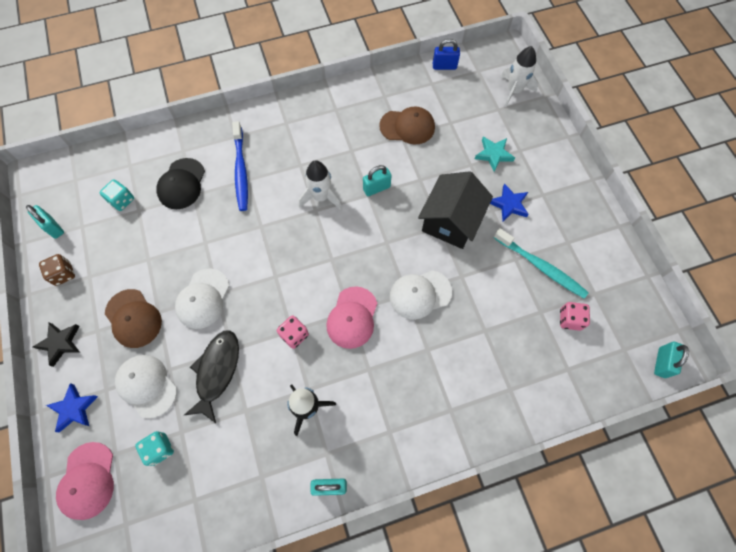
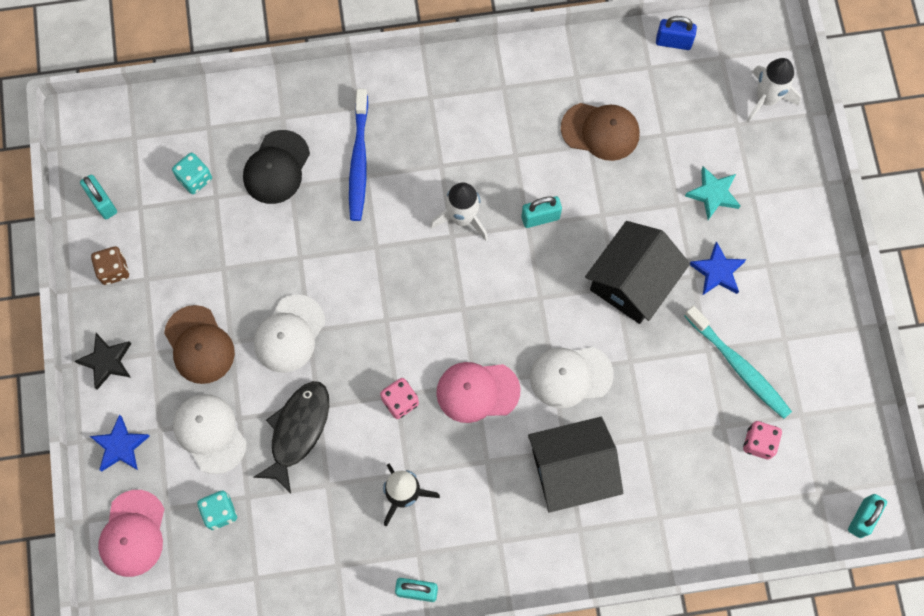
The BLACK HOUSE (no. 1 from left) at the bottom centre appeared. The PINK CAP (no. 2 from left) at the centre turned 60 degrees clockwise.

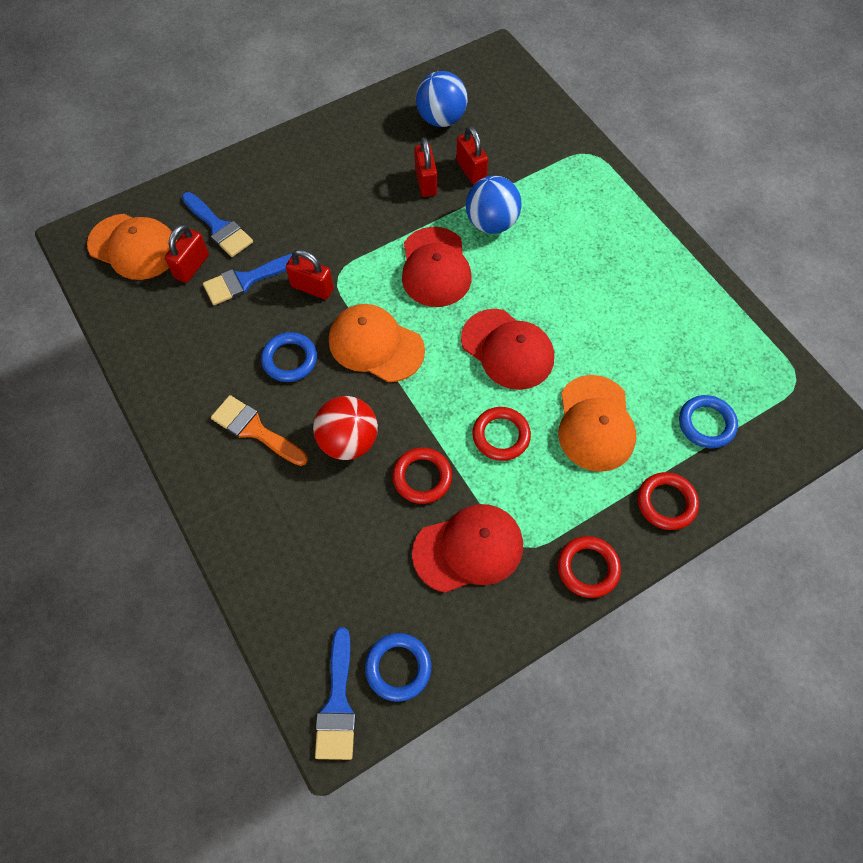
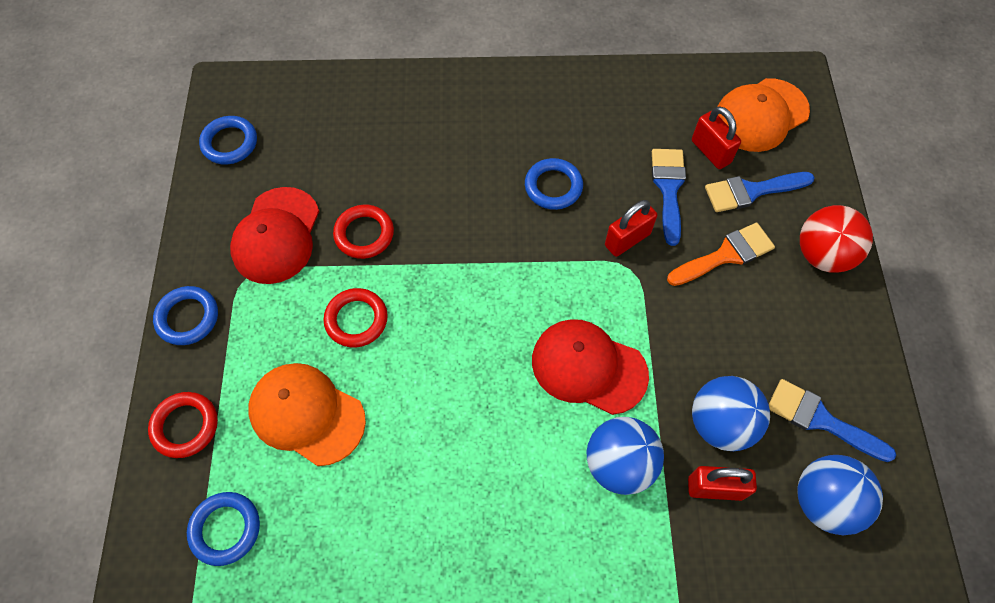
The ORANGE CAP (no. 2 from left) at the centre disappeared. The RED CAP (no. 3 from left) at the centre disappeared. The ORANGE BRUSH moved from the middle left to the middle right. The RED BALL moved from the centre to the middle right. The BLUE BRUSH (no. 3 from left) moved from the bottom centre to the bottom right. The RED PADLOCK (no. 3 from left) at the top centre was replaced by the BLUE BALL (no. 2 from left) at the bottom right. The RED RING (no. 3 from left) at the middle right became the BLUE RING (no. 1 from left) at the middle left.

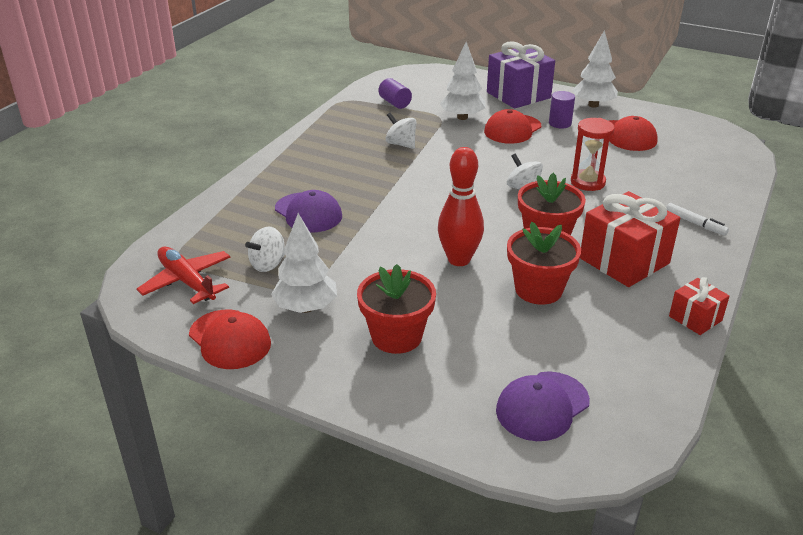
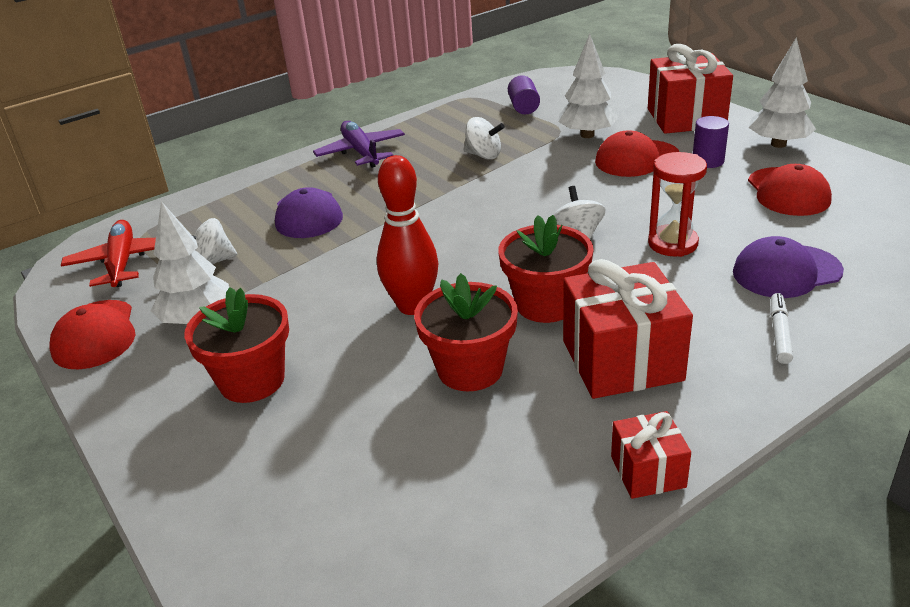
The PURPLE PLANE at the top centre appeared. The PURPLE CAP (no. 2 from left) moved from the bottom right to the middle right. The PURPLE GIFT at the top centre became the RED GIFT (no. 3 from left) at the top right. The WHITE SPINNING TOP (no. 2 from left) at the top centre turned 135 degrees clockwise. The WHITE MARKER at the middle right turned 150 degrees counterclockwise.

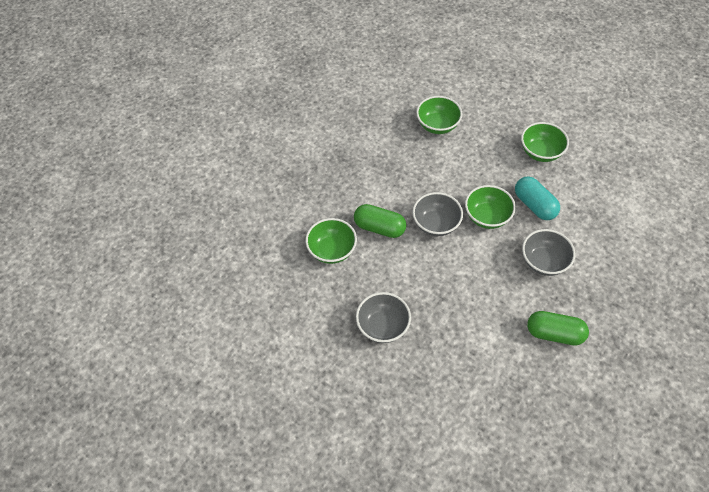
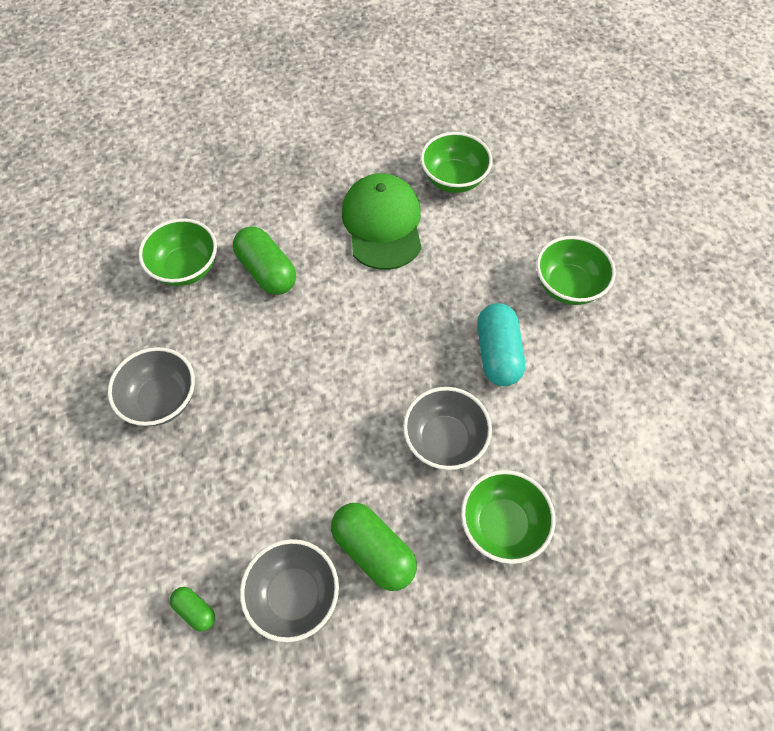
The GREEN CAPSULE (no. 1 from left) at the bottom left appeared. The GREEN CAP at the top centre appeared. The GREY BOWL (no. 2 from left) moved from the centre to the bottom centre. The GREEN BOWL (no. 3 from left) moved from the middle right to the bottom centre.

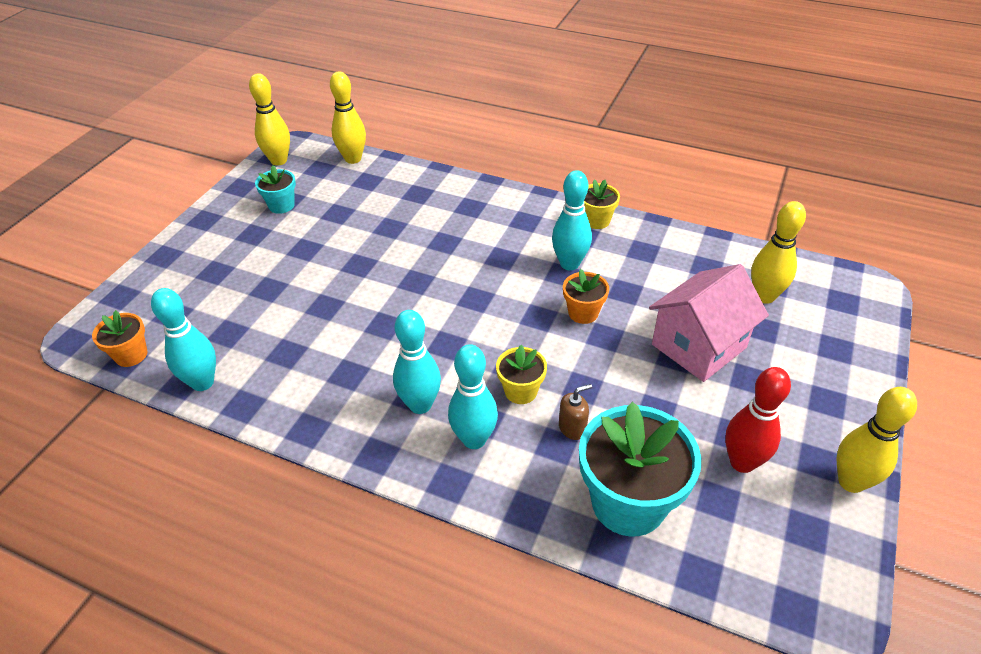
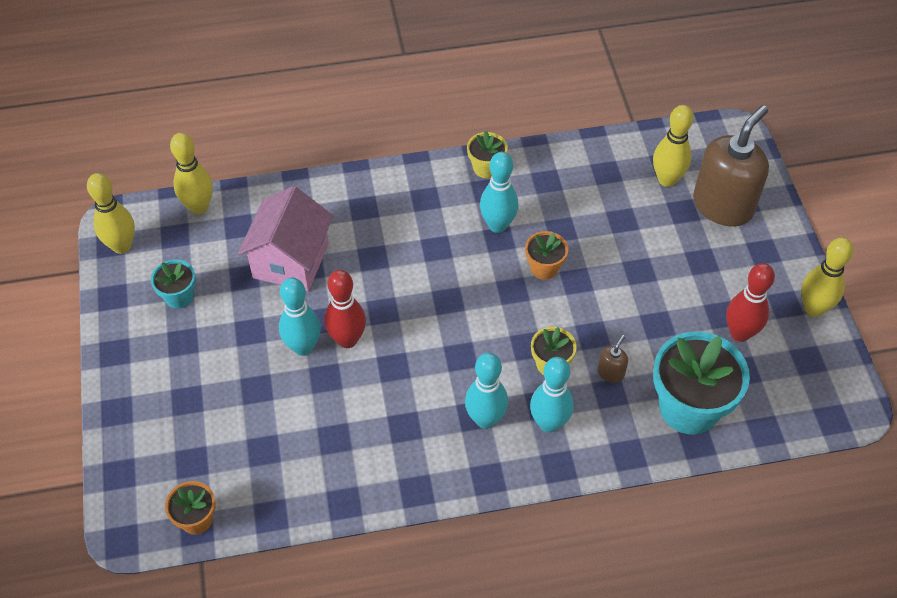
The RED BOWLING PIN (no. 1 from left) at the centre appeared. The BROWN SOAP DISPENSER (no. 2 from left) at the top right appeared. The TURQUOISE BOWLING PIN (no. 1 from left) moved from the middle left to the centre. The PINK HOUSE moved from the middle right to the middle left.

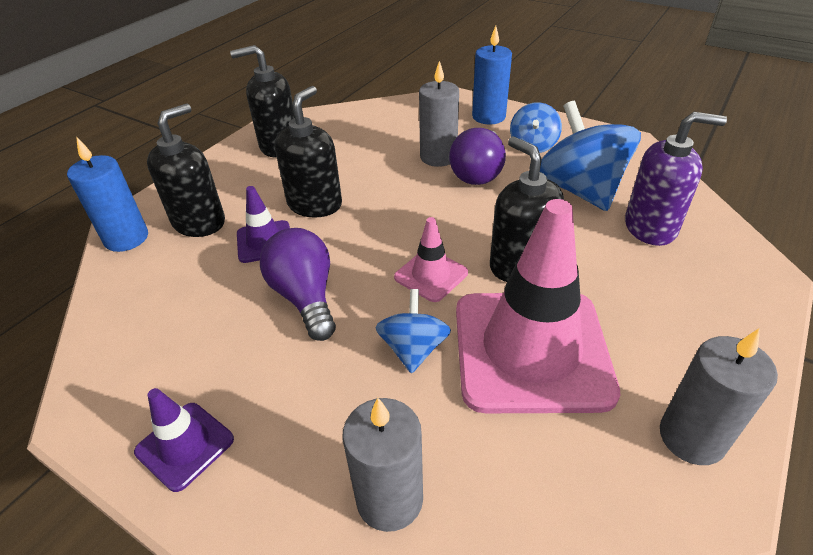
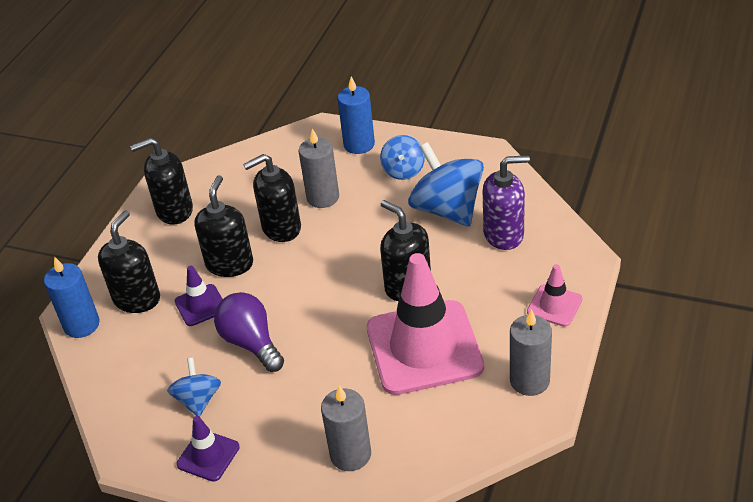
The PURPLE LIGHT BULB (no. 2 from left) at the top centre disappeared. The BLACK SOAP DISPENSER (no. 4 from left) at the centre appeared. The BLUE SPINNING TOP (no. 1 from left) moved from the centre to the bottom left. The PINK TRAFFIC CONE (no. 1 from left in the first image) moved from the centre to the middle right.

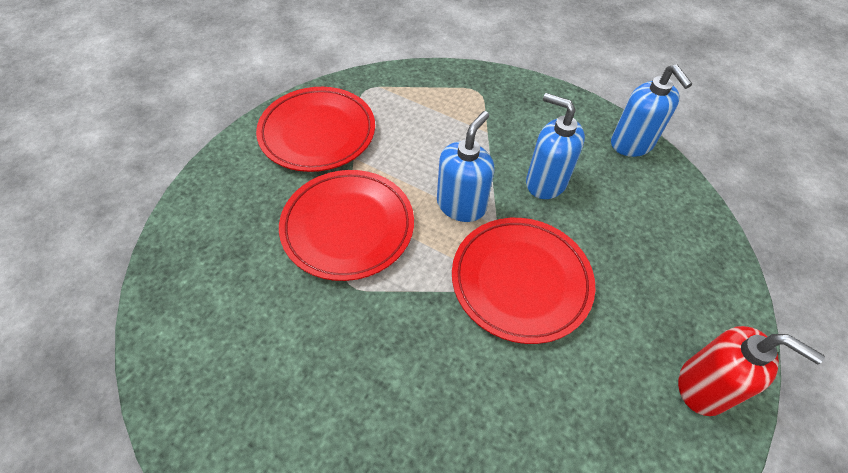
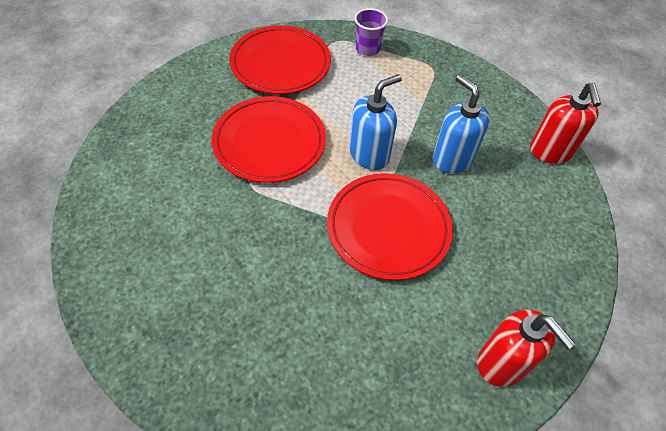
The PURPLE CUP at the top centre appeared. The BLUE SOAP DISPENSER (no. 3 from left) at the top right became the RED SOAP DISPENSER (no. 2 from left) at the top right.

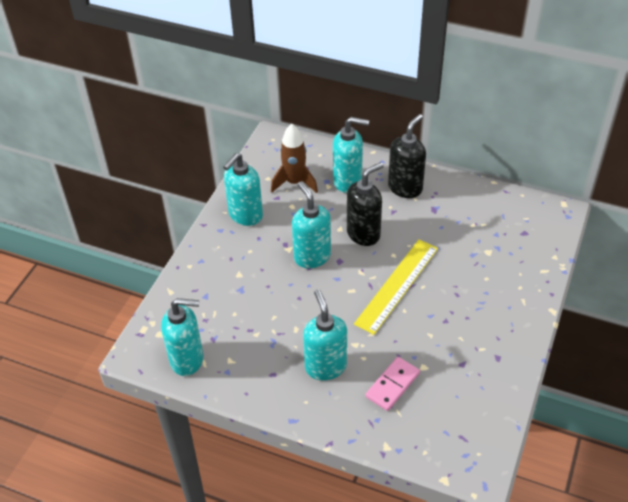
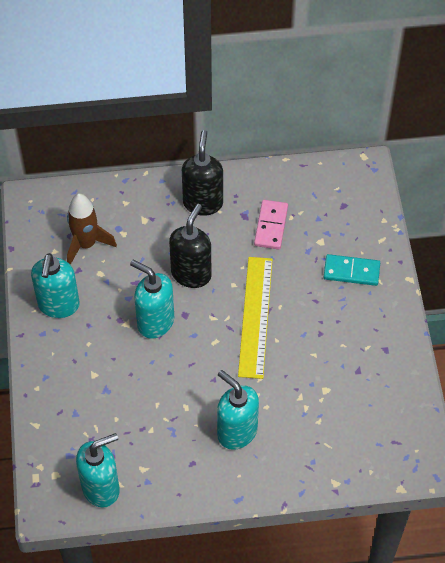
The TURQUOISE SOAP DISPENSER (no. 5 from left) at the top centre disappeared. The TURQUOISE DOMINO at the middle right appeared. The PINK DOMINO moved from the bottom centre to the centre.

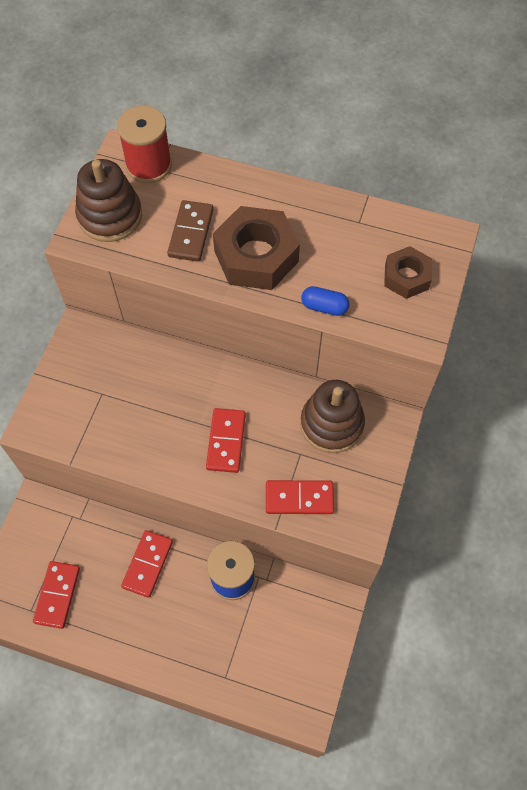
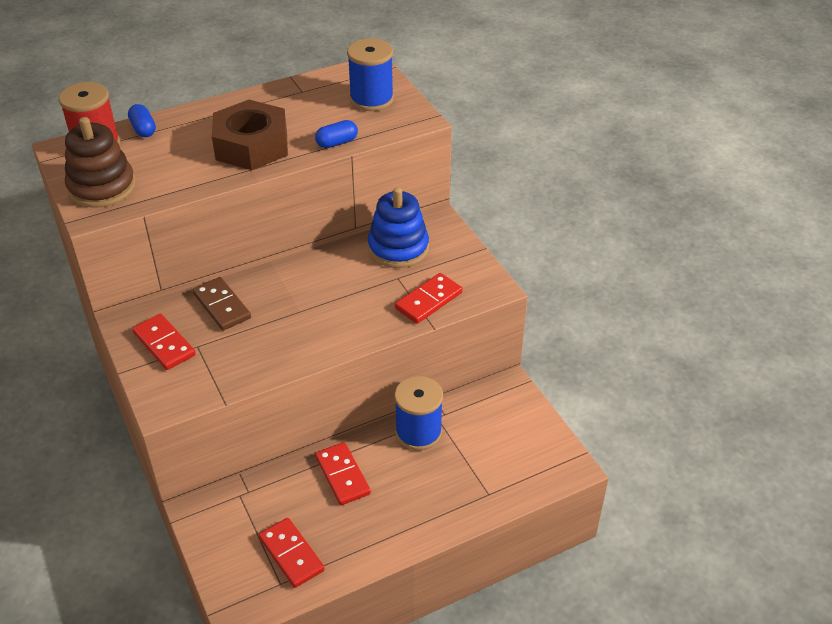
The BLUE CAPSULE (no. 1 from left) at the top left appeared. The BROWN DOMINO moved from the top centre to the middle left. The RED DOMINO (no. 3 from left in the first image) moved from the centre to the middle left. The BROWN NUT (no. 2 from left) at the middle right was replaced by the BLUE SPOOL (no. 1 from left) at the top centre. The BROWN STACKING TOY (no. 2 from left) at the centre became the BLUE STACKING TOY at the centre.

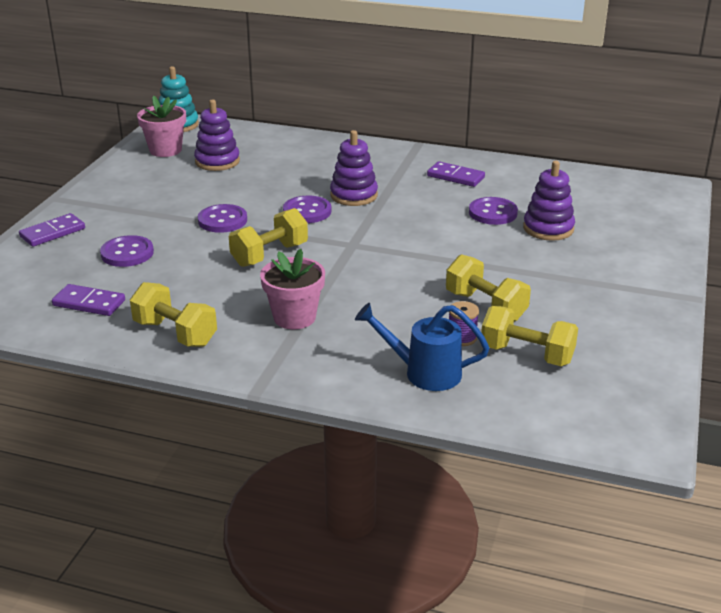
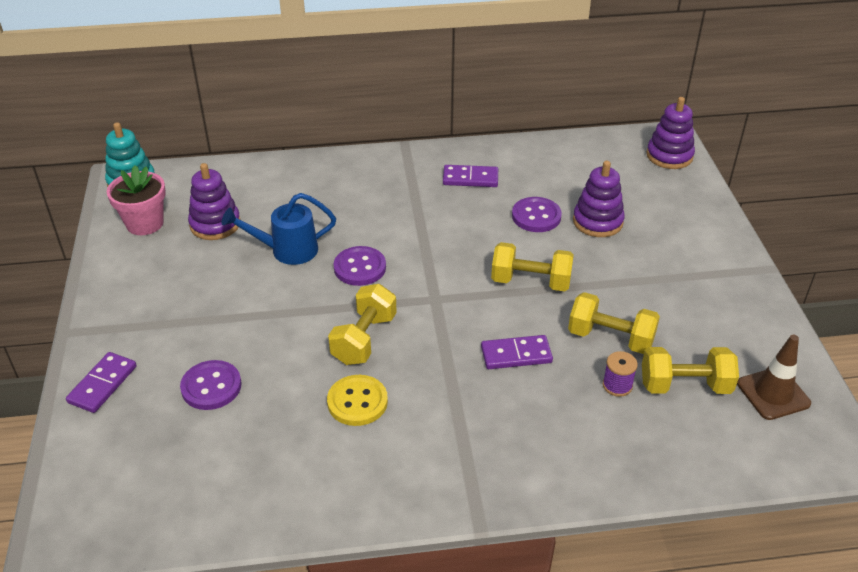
The PURPLE BUTTON (no. 2 from left) at the middle left disappeared. The PINK FLOWER POT (no. 2 from left) at the centre disappeared. The YELLOW BUTTON at the bottom centre appeared. The BROWN TRAFFIC CONE at the middle right appeared. The PURPLE DOMINO (no. 2 from left in the first image) moved from the middle left to the centre. The YELLOW DUMBBELL (no. 1 from left in the first image) moved from the middle left to the centre. The PURPLE STACKING TOY (no. 2 from left in the first image) moved from the top centre to the top right. The BLUE WATERING CAN moved from the centre to the middle left.

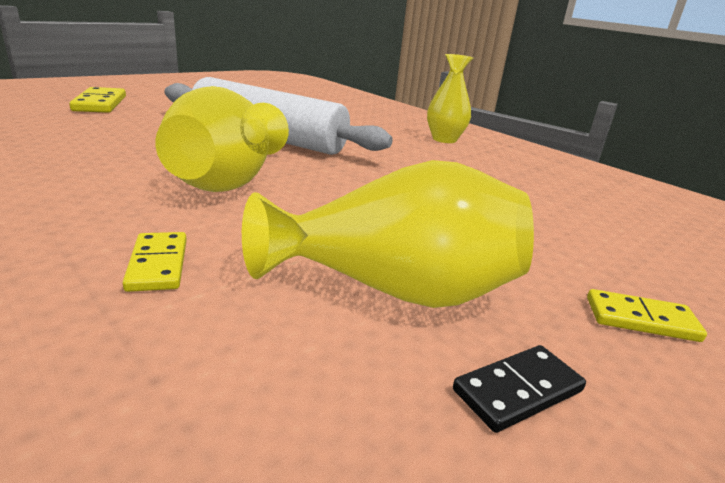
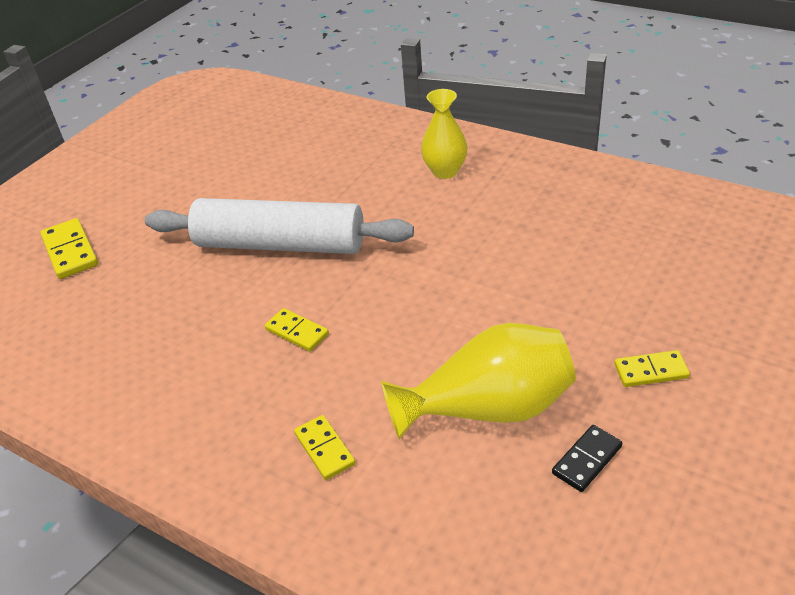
The YELLOW VASE (no. 1 from left) at the top left was replaced by the YELLOW DOMINO (no. 2 from left) at the centre.

